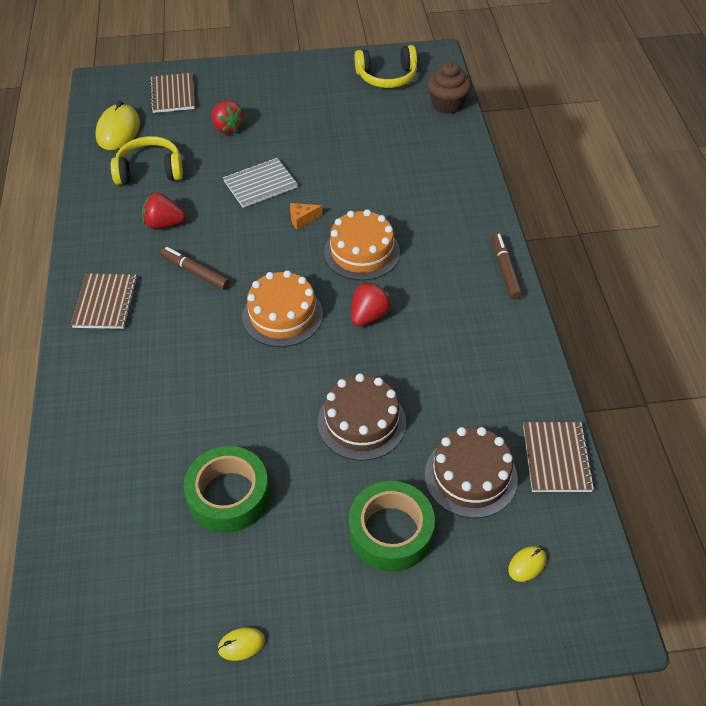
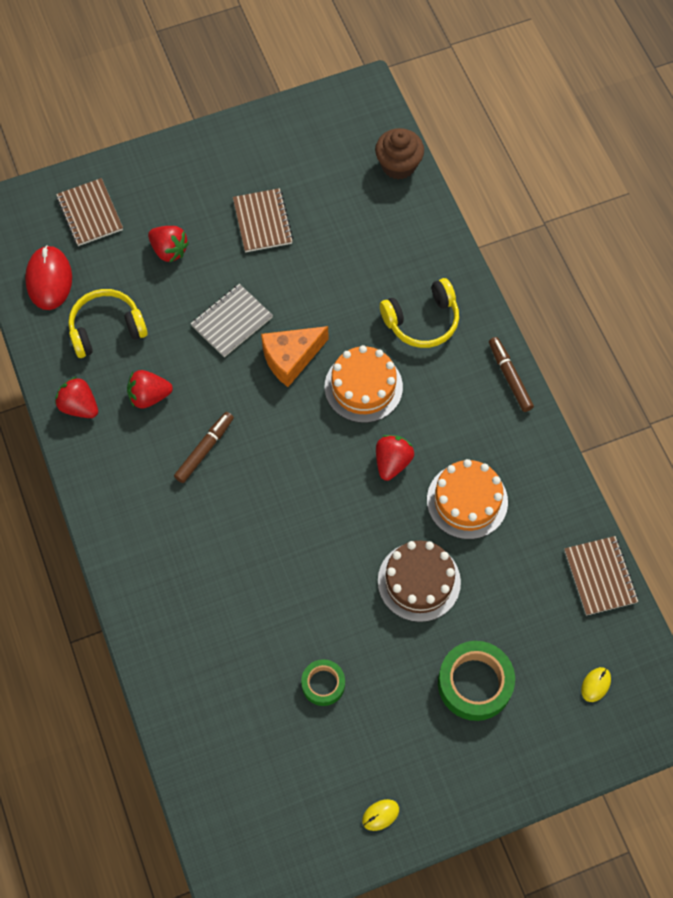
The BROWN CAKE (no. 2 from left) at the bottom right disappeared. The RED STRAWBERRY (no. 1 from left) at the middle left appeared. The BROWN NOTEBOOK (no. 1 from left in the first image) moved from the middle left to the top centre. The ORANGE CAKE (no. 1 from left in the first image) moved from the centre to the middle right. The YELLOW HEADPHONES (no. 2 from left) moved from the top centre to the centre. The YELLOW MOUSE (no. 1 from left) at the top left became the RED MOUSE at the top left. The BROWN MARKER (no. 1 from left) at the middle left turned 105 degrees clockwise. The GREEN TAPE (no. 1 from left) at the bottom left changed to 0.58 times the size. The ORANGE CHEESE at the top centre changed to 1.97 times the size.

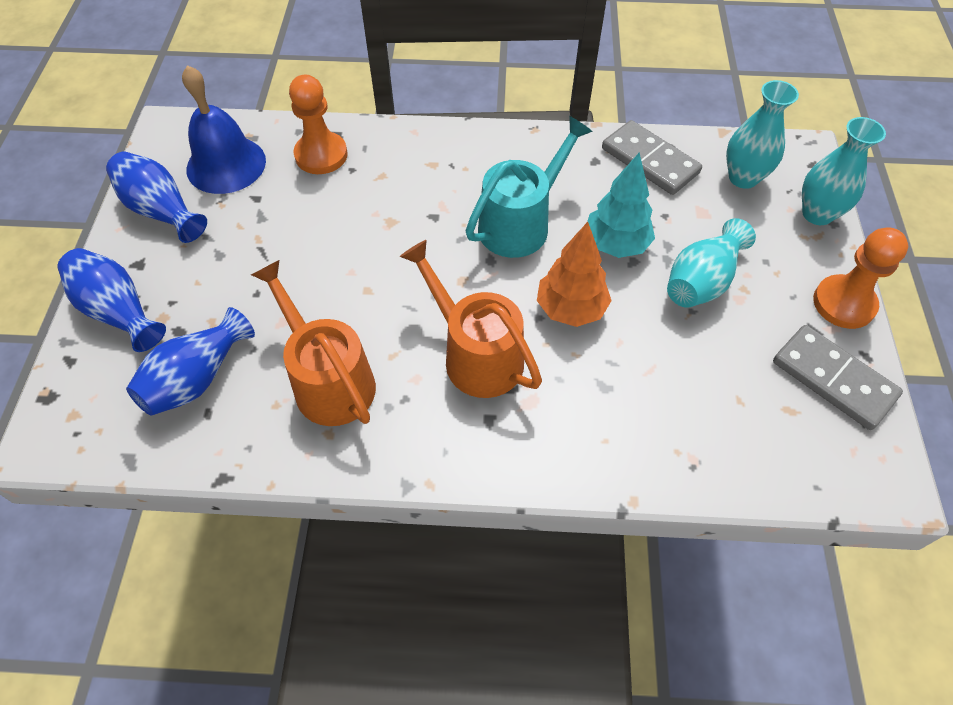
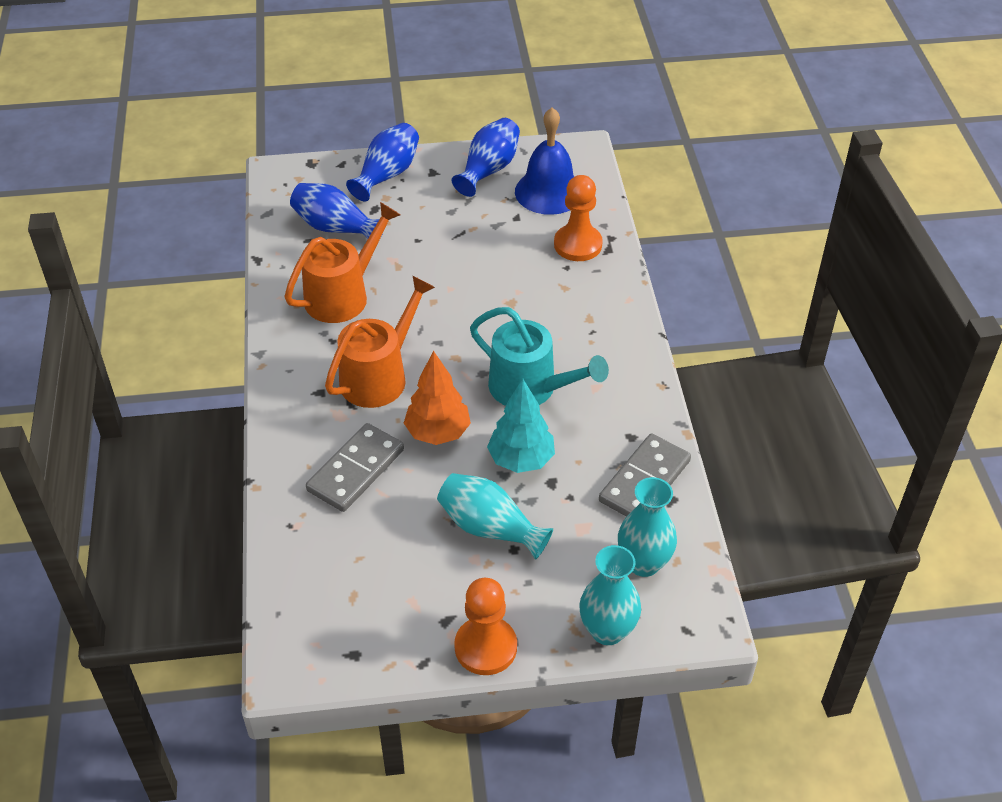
The GREY DOMINO (no. 2 from left in the first image) moved from the middle right to the centre.

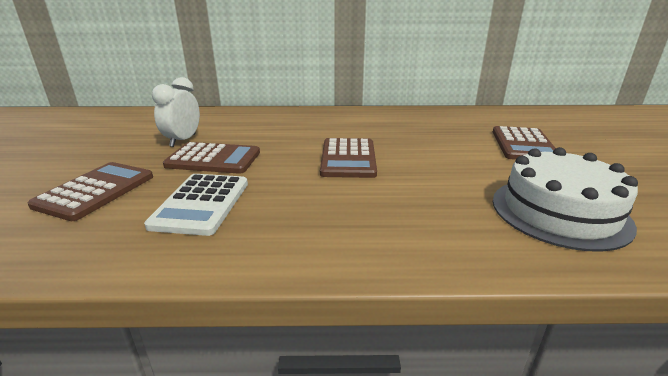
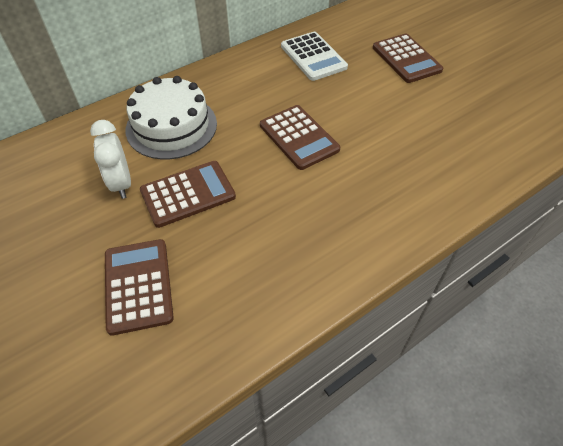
The WHITE CALCULATOR moved from the middle left to the top centre. The WHITE CAKE moved from the middle right to the top left.

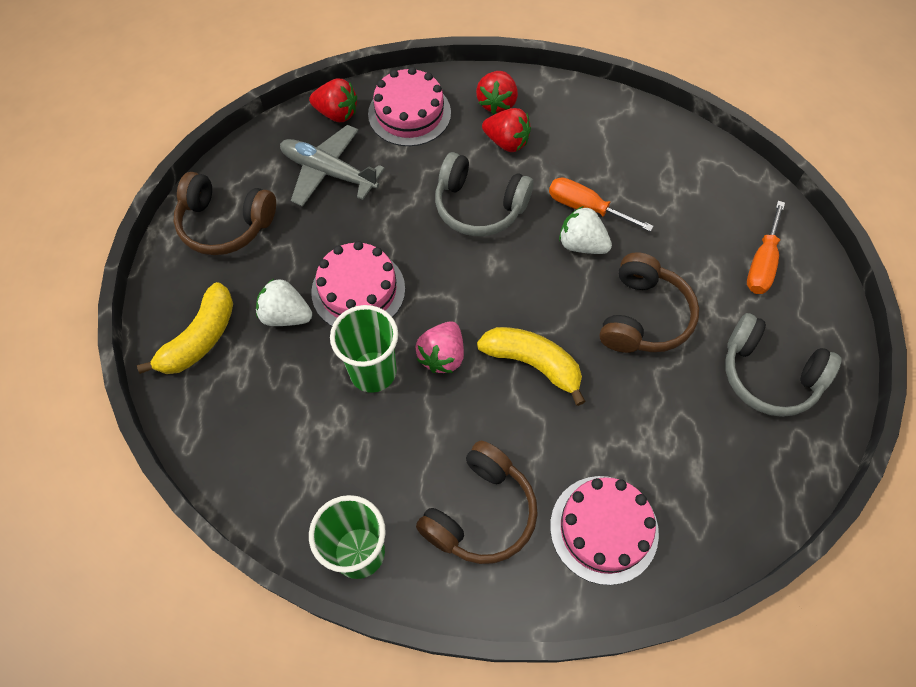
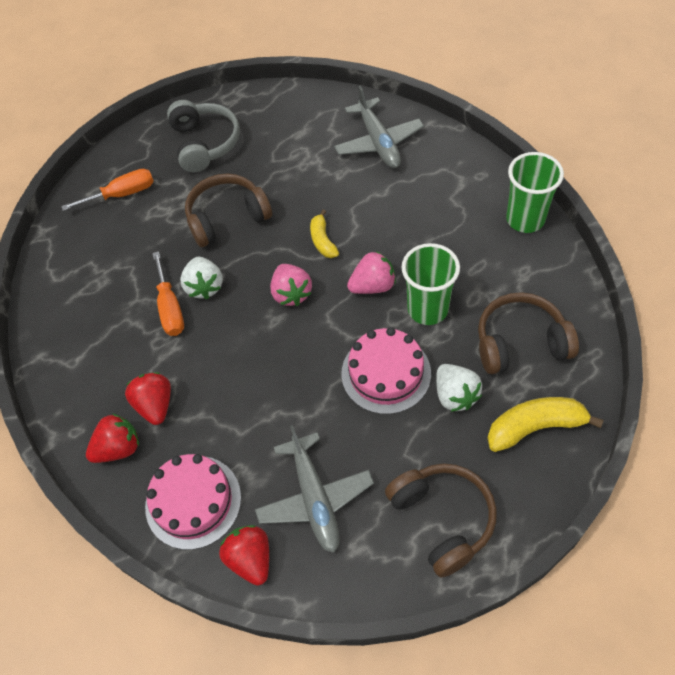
The GREY HEADPHONES (no. 1 from left) at the top centre disappeared. The PINK STRAWBERRY (no. 1 from left) at the centre appeared. The BROWN HEADPHONES (no. 2 from left in the first image) moved from the bottom centre to the middle right. The PINK CAKE (no. 3 from left) at the bottom centre was replaced by the GREY PLANE (no. 2 from left) at the top centre. The YELLOW BANANA (no. 2 from left in the first image) at the centre changed to 0.60 times the size.

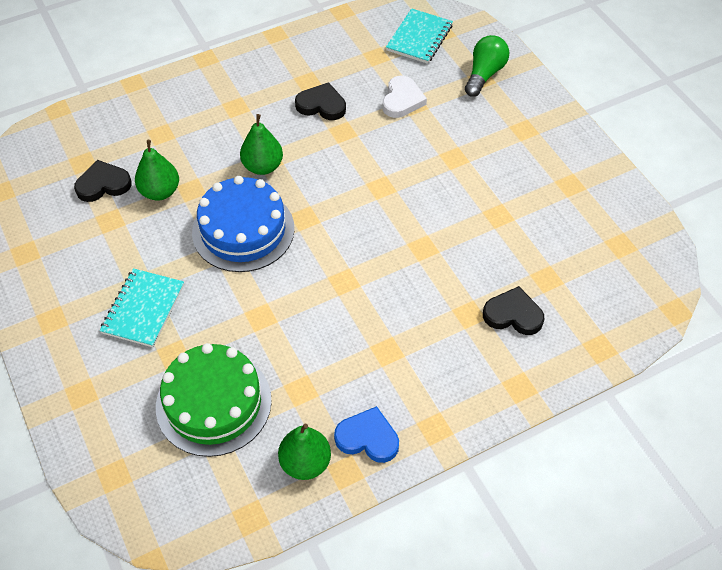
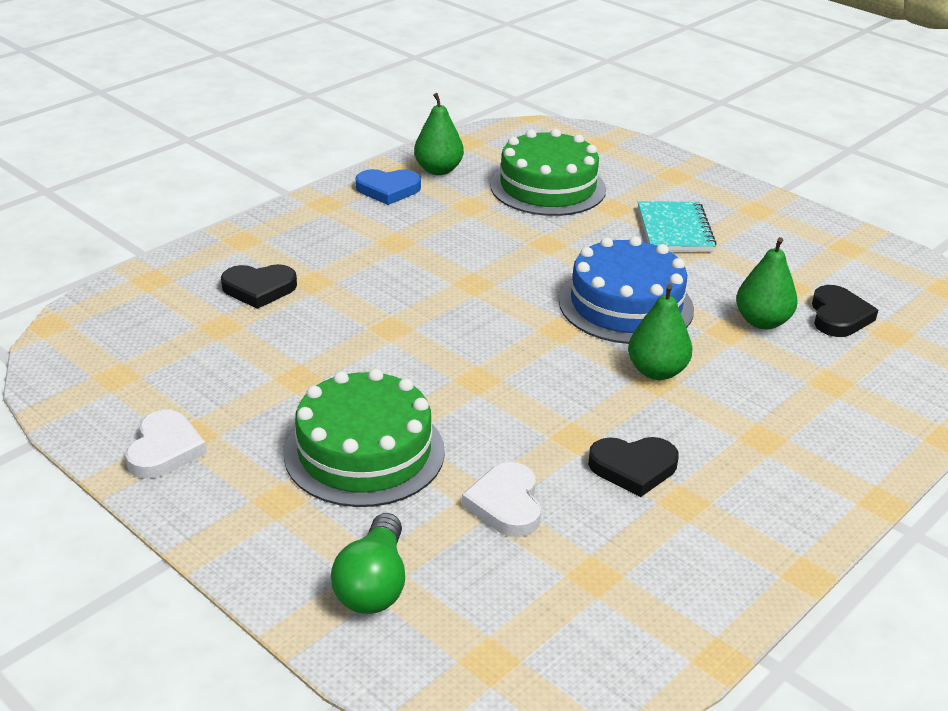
The TURQUOISE NOTEBOOK (no. 2 from left) at the top centre disappeared. The WHITE HEART (no. 1 from left) at the middle left appeared. The GREEN CAKE (no. 1 from left) at the centre appeared. The BLACK HEART (no. 1 from left in the first image) at the top left turned 45 degrees counterclockwise.

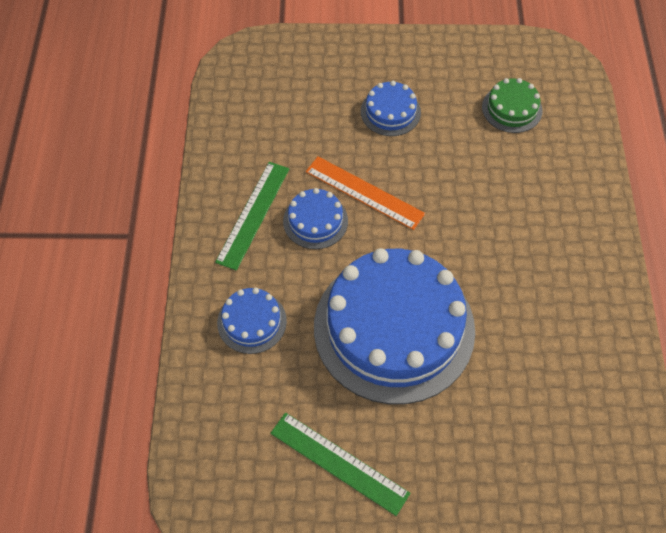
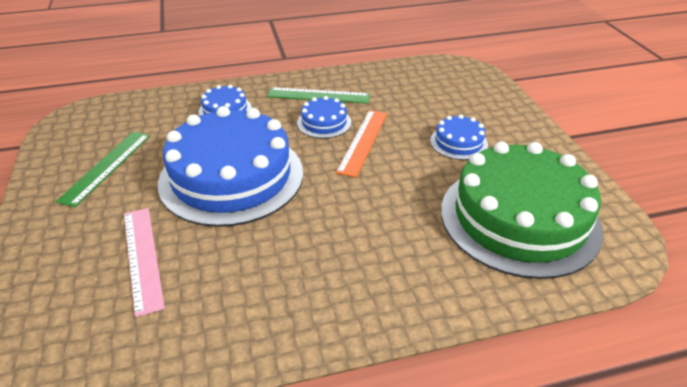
The PINK RULER at the bottom left appeared. The GREEN CAKE at the top right changed to 2.31 times the size.

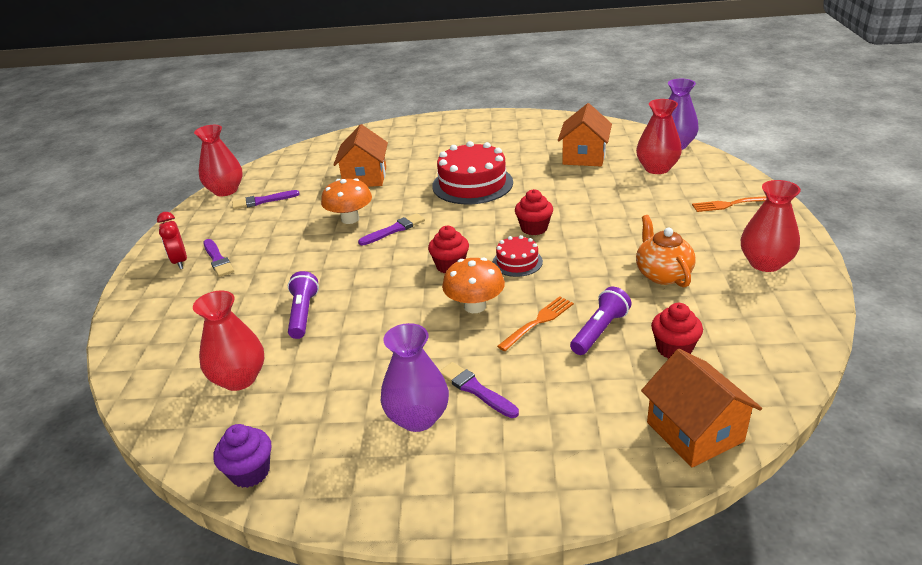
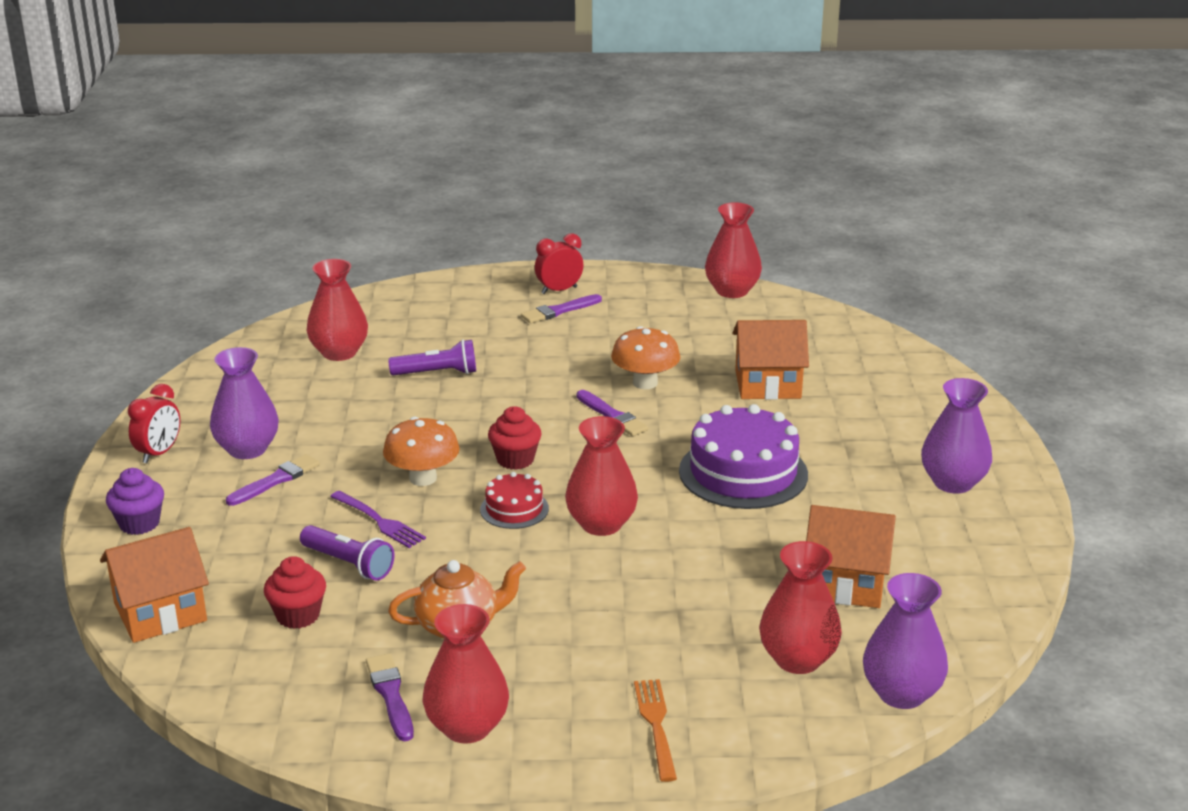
The RED CLOCK (no. 1 from left) at the middle left appeared. The PURPLE VASE (no. 3 from left) at the middle right appeared. The PURPLE CUPCAKE moved from the bottom left to the middle left. The PURPLE BRUSH (no. 2 from left) moved from the middle left to the bottom left. The RED CUPCAKE (no. 2 from left) at the centre was replaced by the RED VASE (no. 3 from left) at the centre. The RED CAKE (no. 1 from left) at the top centre became the PURPLE CAKE at the centre. The ORANGE FORK (no. 1 from left) at the centre became the PURPLE FORK at the middle left.

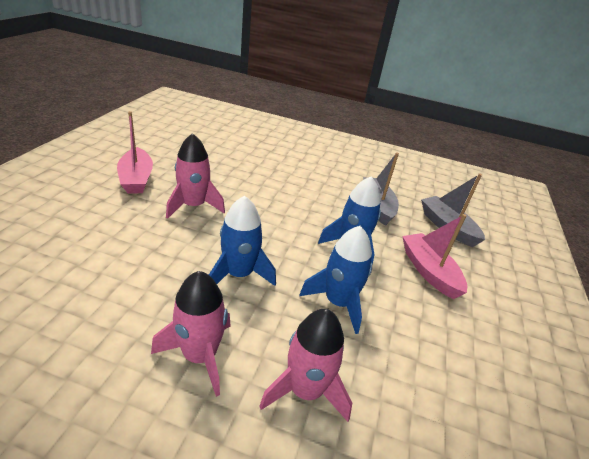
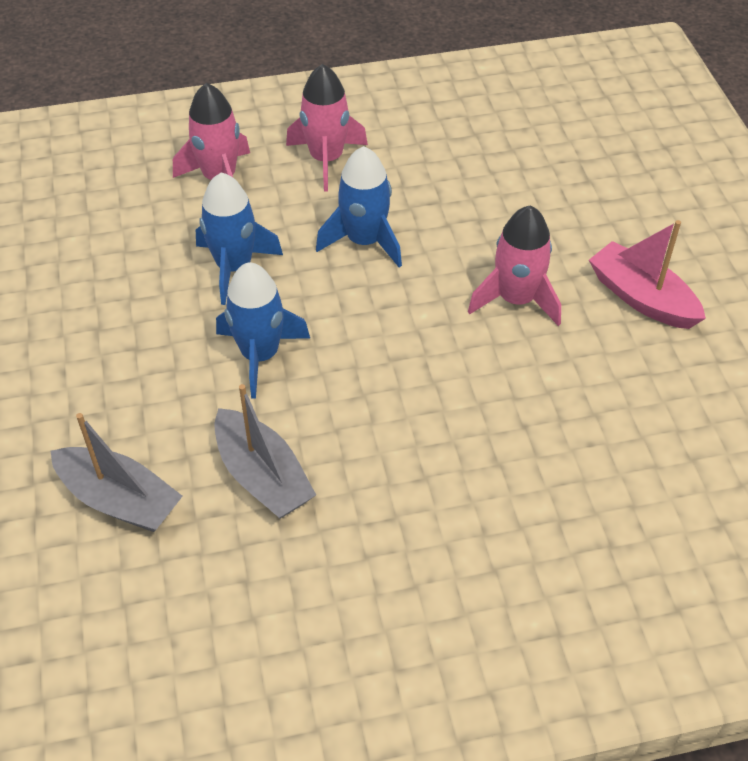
The PINK BOAT (no. 2 from left) at the middle right disappeared.

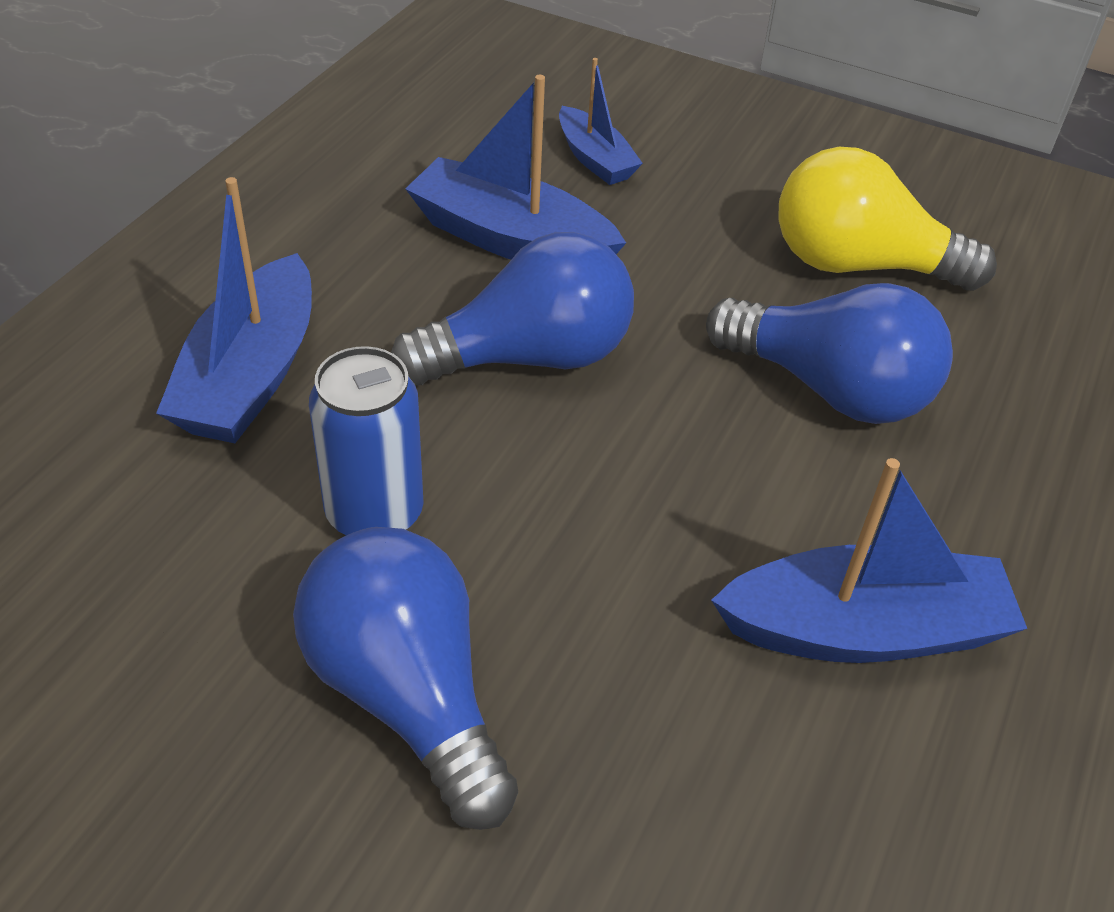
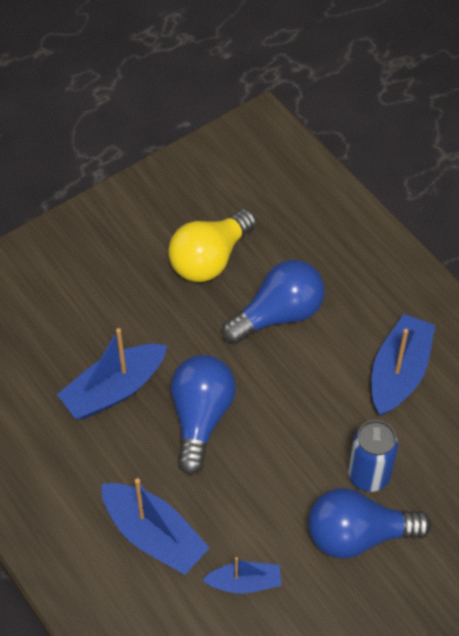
The BLUE CAN moved from the middle left to the bottom right. The BLUE BOAT (no. 3 from left) moved from the top centre to the bottom centre.

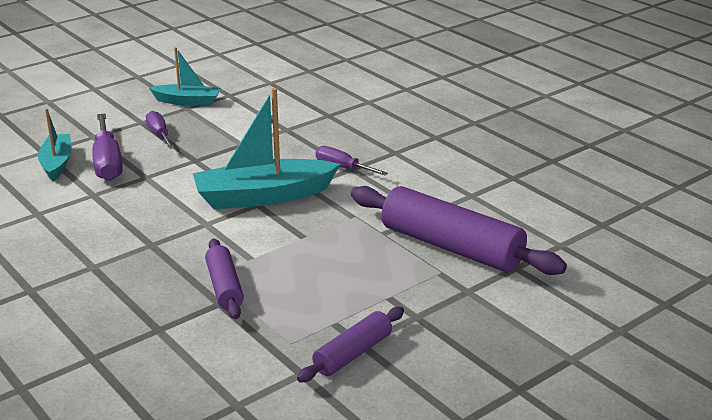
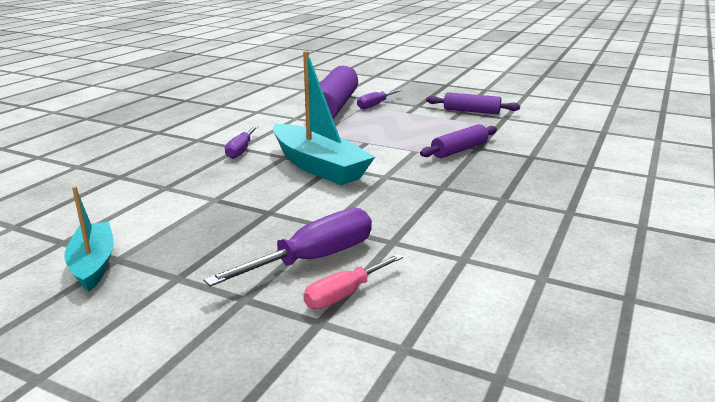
The PURPLE SCREWDRIVER (no. 2 from left in the first image) moved from the top left to the top centre. The TURQUOISE BOAT (no. 1 from left) at the middle left was replaced by the PINK SCREWDRIVER at the bottom centre.

